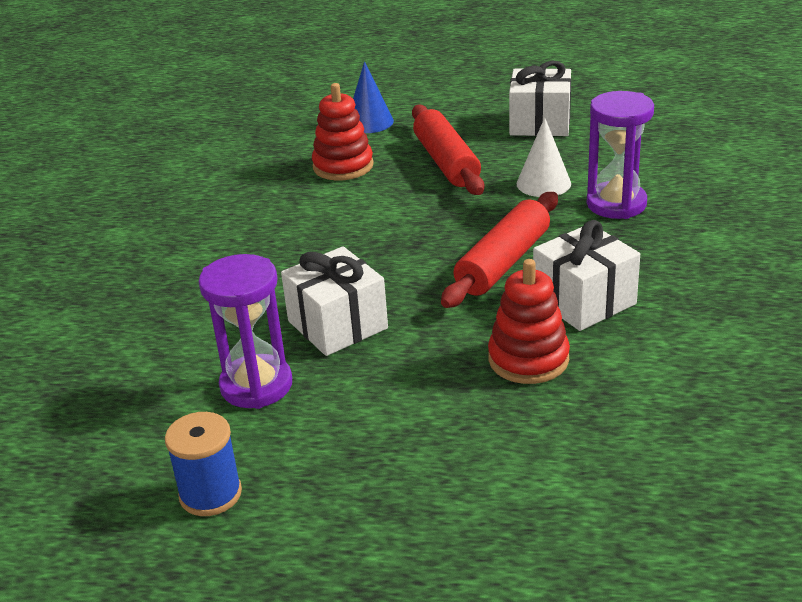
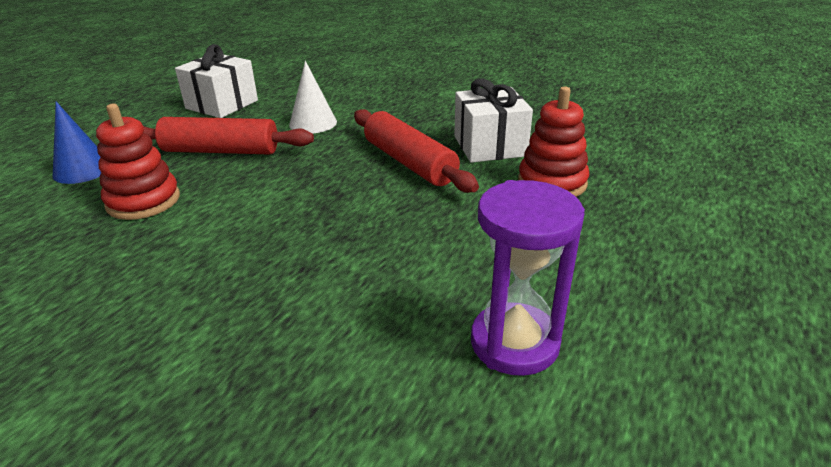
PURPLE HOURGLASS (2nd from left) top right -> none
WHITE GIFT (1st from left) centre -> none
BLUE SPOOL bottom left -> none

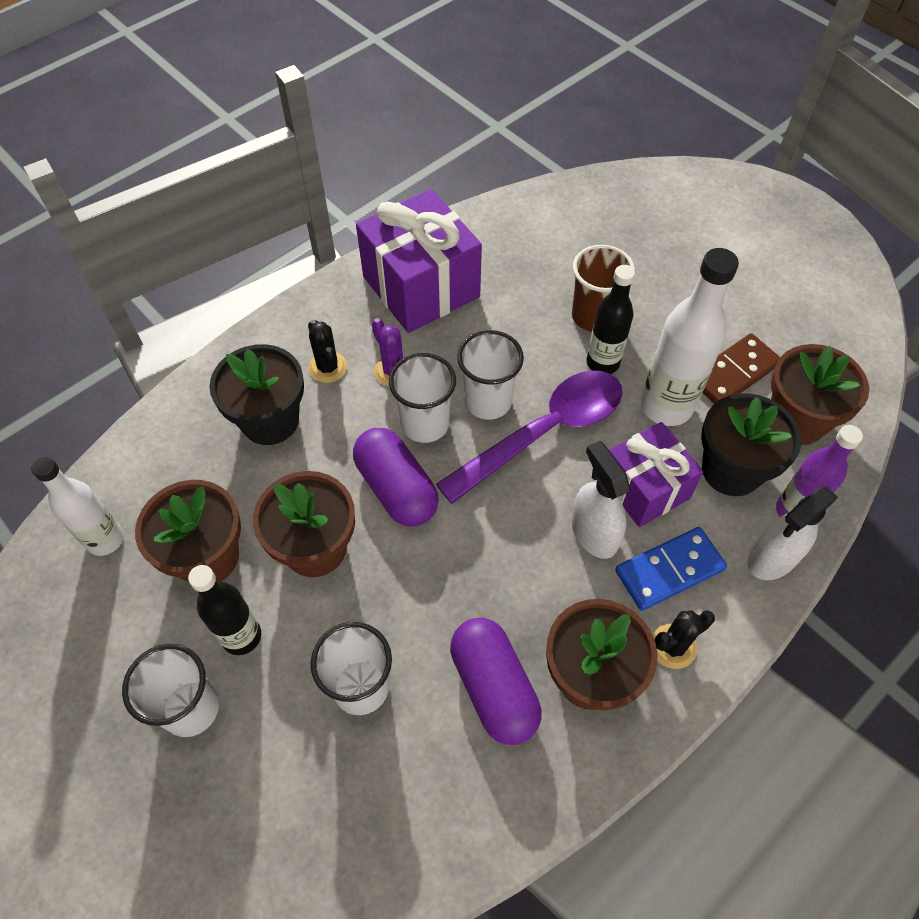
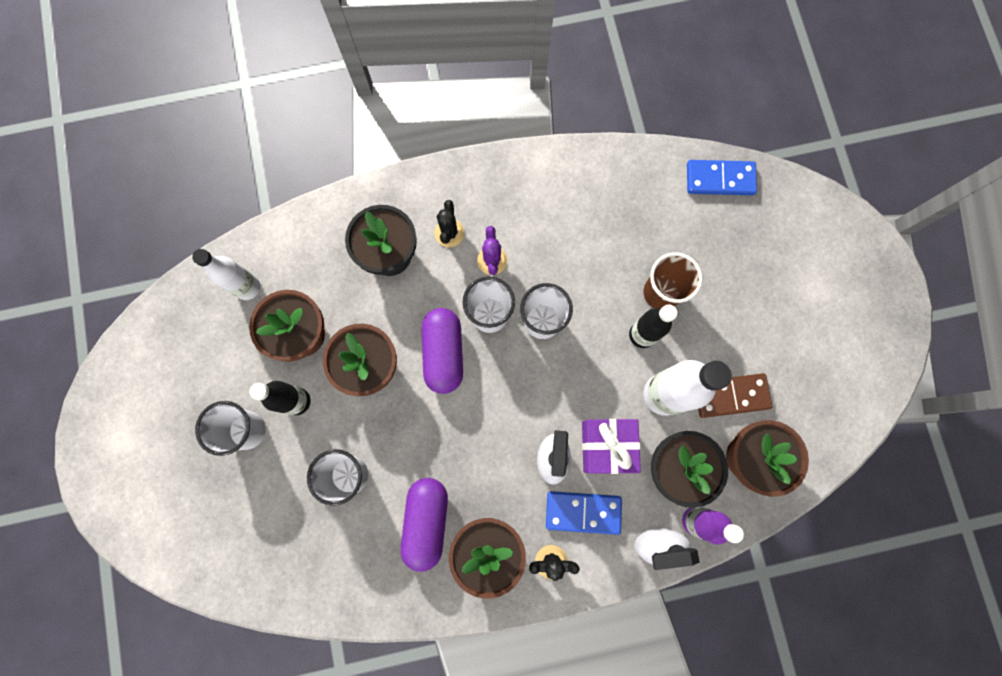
PURPLE GIFT (1st from left) top centre -> none
PURPLE SPOON centre -> none
none -> BLUE DOMINO (2nd from left) top right

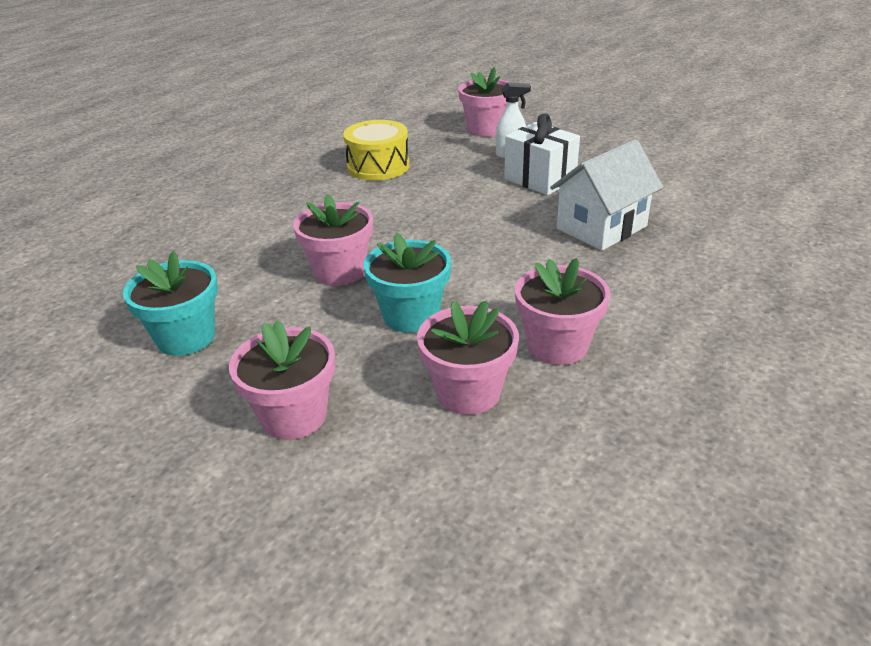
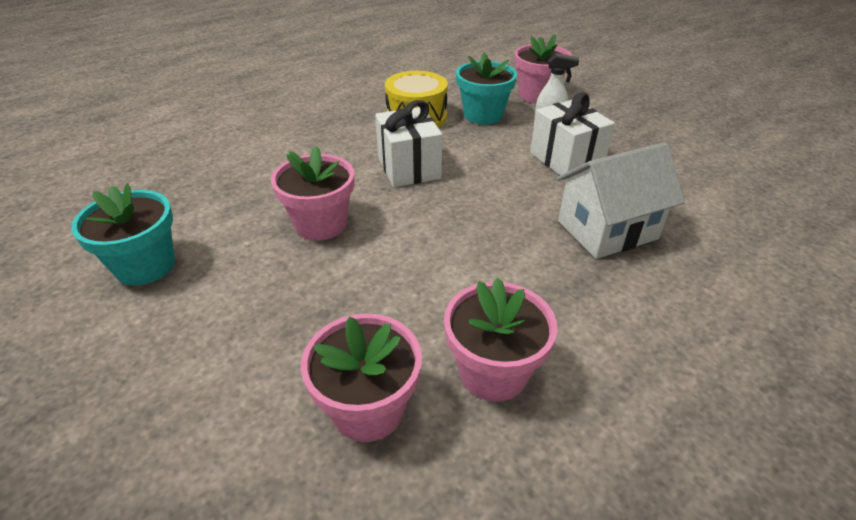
TURQUOISE FLOWER POT (2nd from left) centre -> TURQUOISE FLOWER POT (2nd from left) top centre, move
PINK FLOWER POT (1st from left) middle left -> none
none -> WHITE GIFT (1st from left) top centre

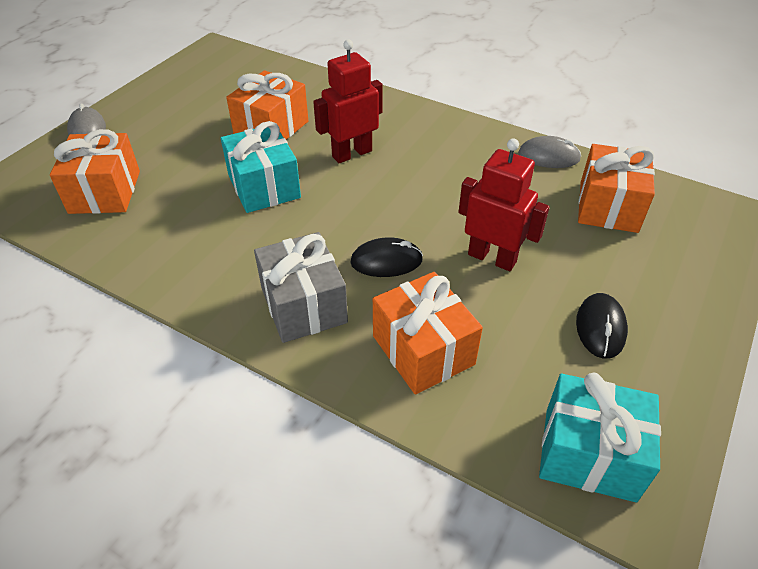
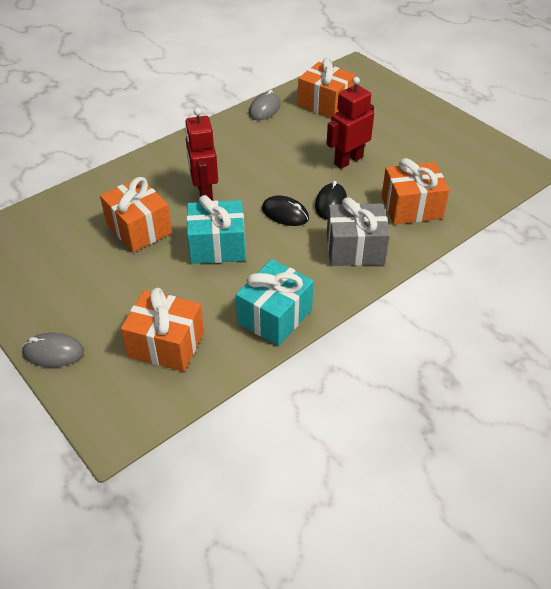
BLACK MOUSE (2nd from left in the first image) middle right -> BLACK MOUSE (1st from left) centre, move
TURQUOISE GIFT (2nd from left) bottom right -> TURQUOISE GIFT (2nd from left) centre, move

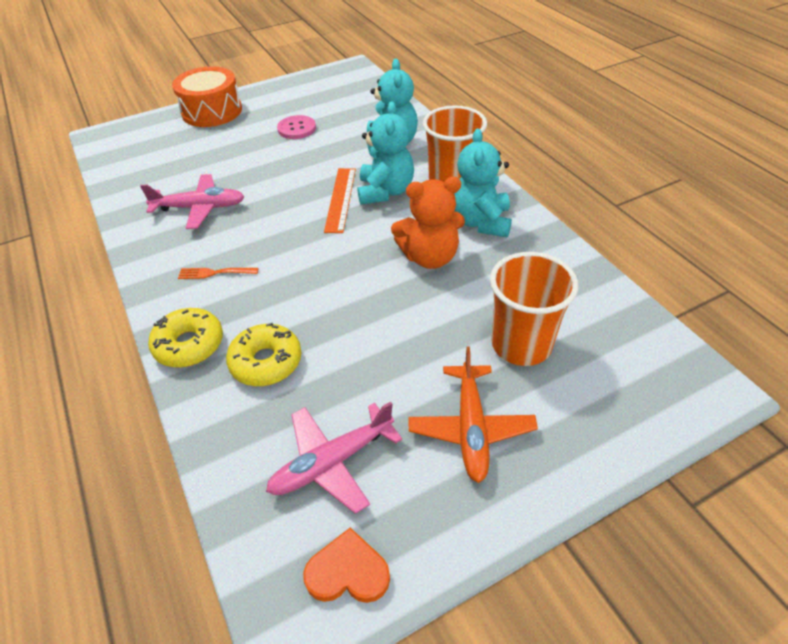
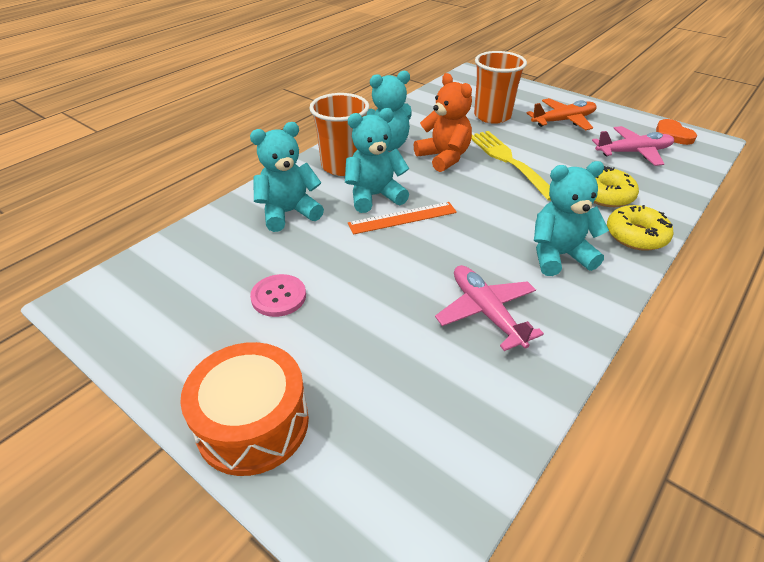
ORANGE FORK middle left -> TURQUOISE TEDDY BEAR (4th from left) middle right
PINK PLANE (2nd from left) bottom centre -> PINK PLANE (2nd from left) top right, 45 degrees counterclockwise
none -> YELLOW FORK top right

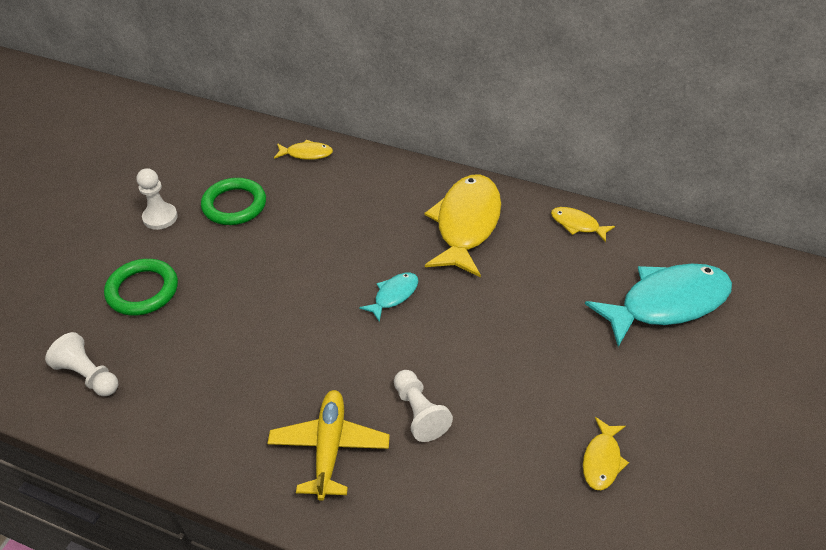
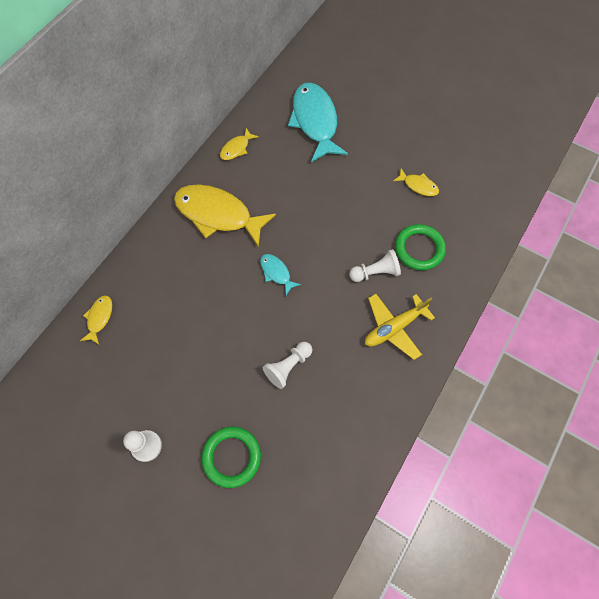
GREEN RING (2nd from left) middle left -> GREEN RING (2nd from left) middle right, move
WHITE PAWN (1st from left in the first image) middle left -> WHITE PAWN (2nd from left) centre, move
YELLOW PLANE bottom centre -> YELLOW PLANE middle right, 45 degrees counterclockwise

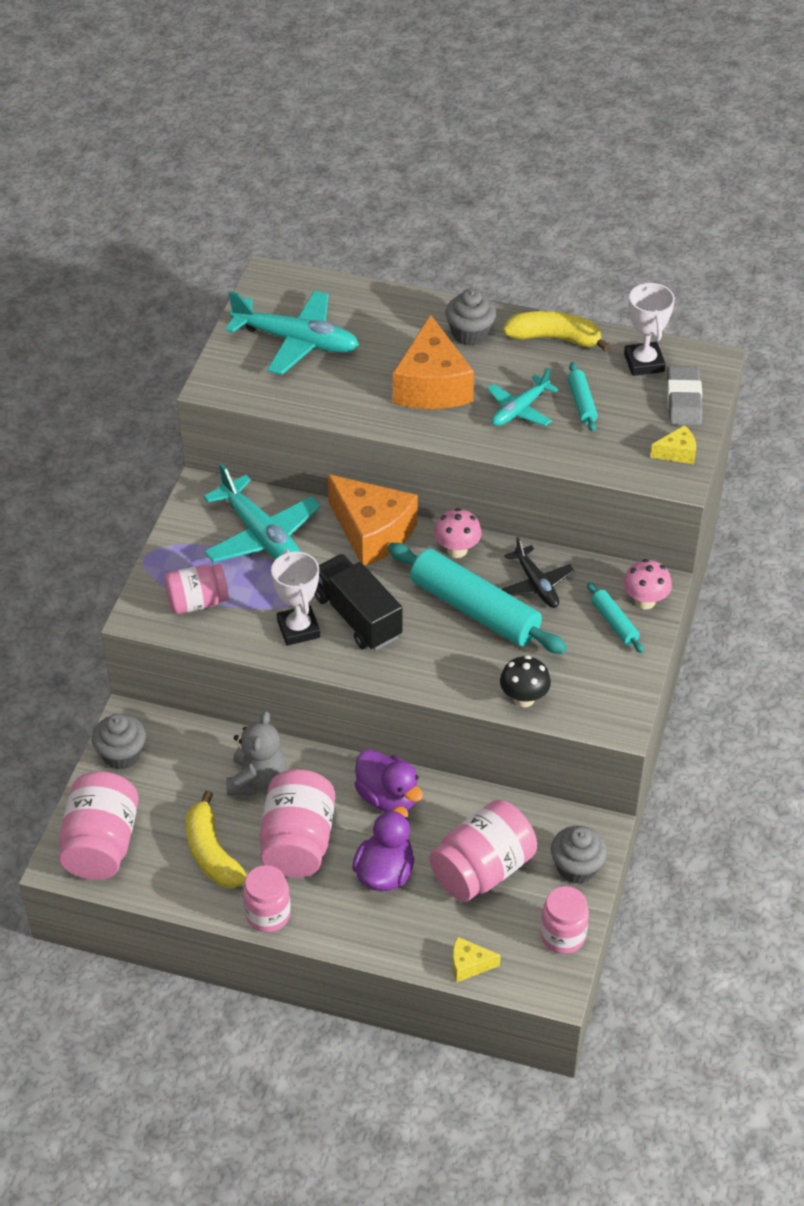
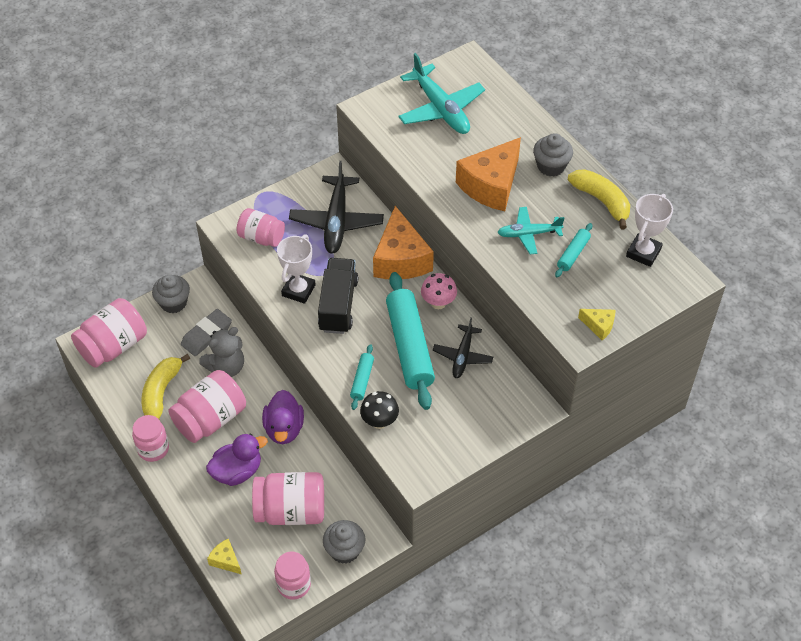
GREY ERASER top right -> GREY ERASER middle left, move
TURQUOISE PLANE (1st from left) middle left -> BLACK PLANE (1st from left) top centre
PINK MUSHROOM (2nd from left) middle right -> none
TURQUOISE ROLLING PIN (3rd from left in the first image) middle right -> TURQUOISE ROLLING PIN (1st from left) centre, move

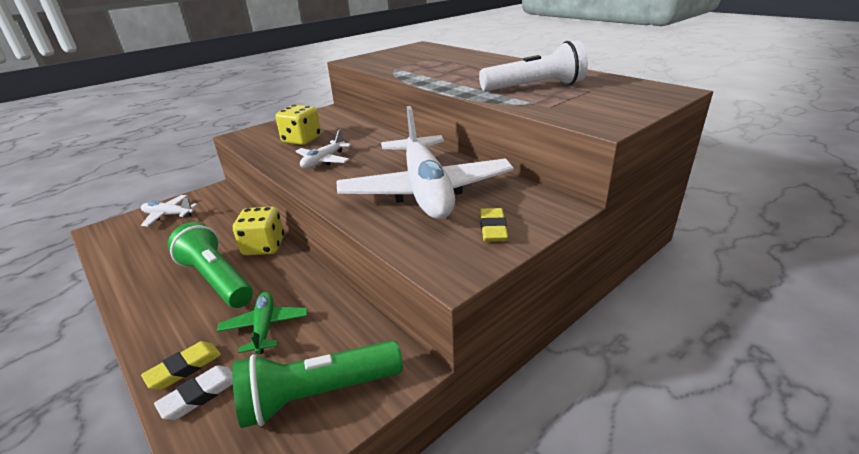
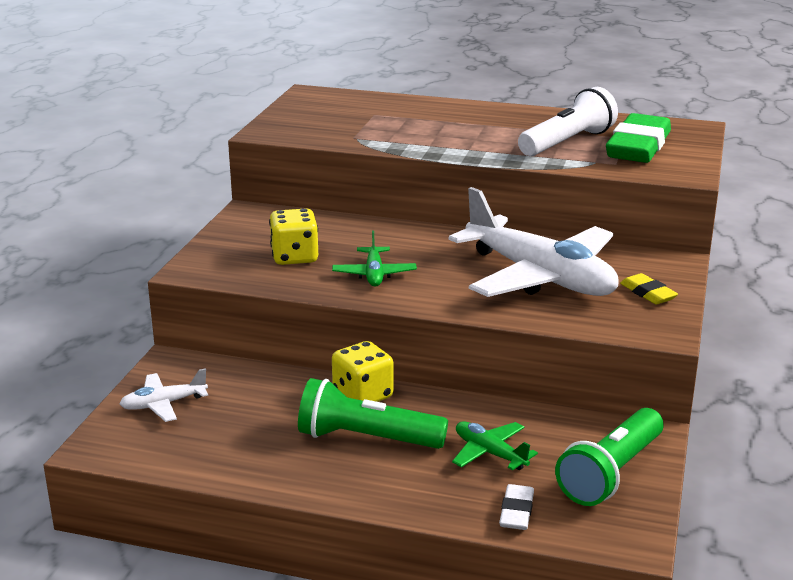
WHITE PLANE (2nd from left) top centre -> GREEN PLANE (1st from left) centre
YELLOW ERASER (1st from left) bottom left -> none
none -> GREEN ERASER top right

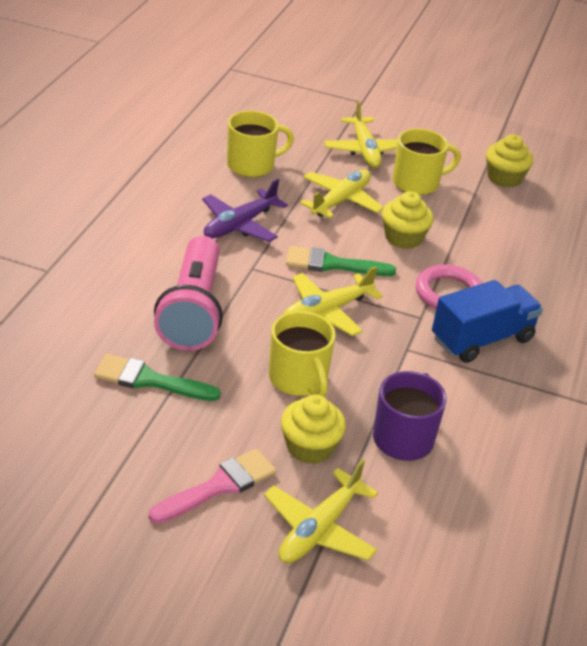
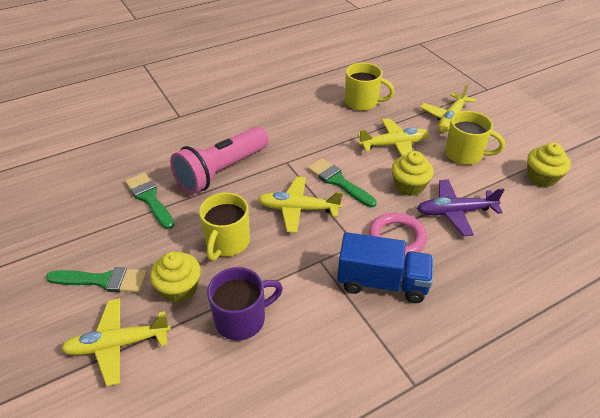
PURPLE PLANE top centre -> PURPLE PLANE middle right, move
PINK BRUSH bottom centre -> GREEN BRUSH (1st from left) bottom left

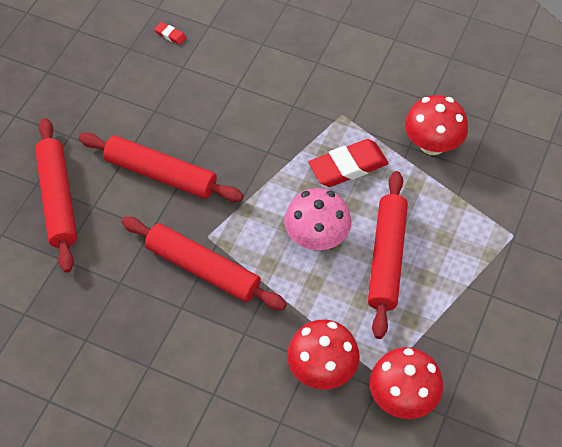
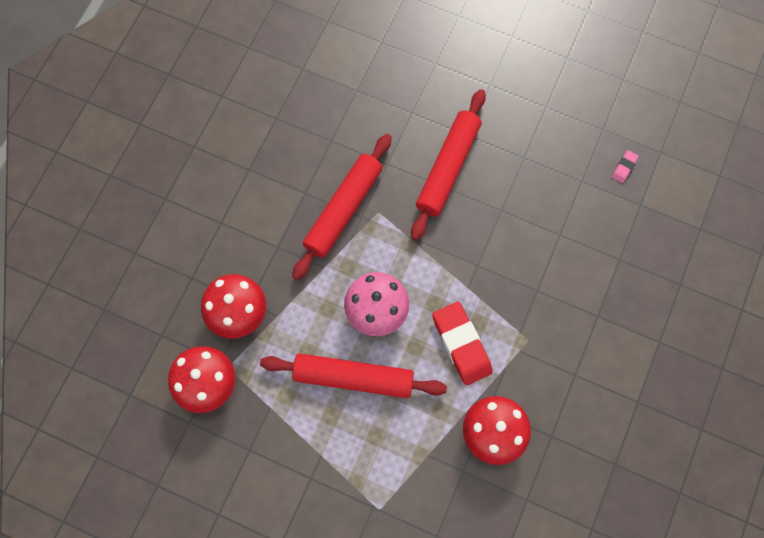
RED ERASER (1st from left) top left -> PINK ERASER top right
RED ROLLING PIN (1st from left) middle left -> none

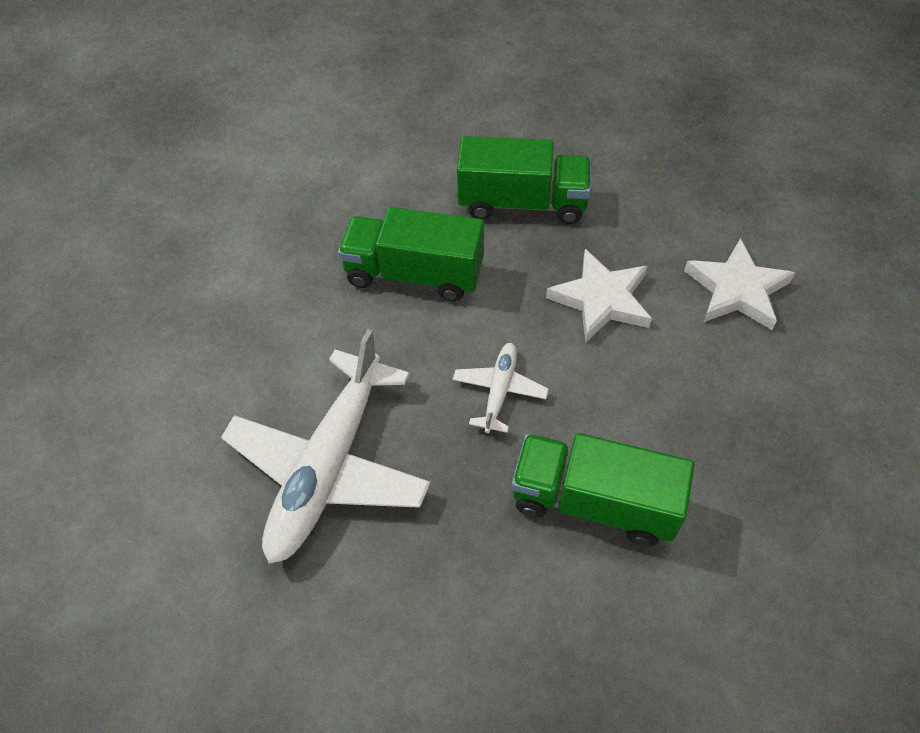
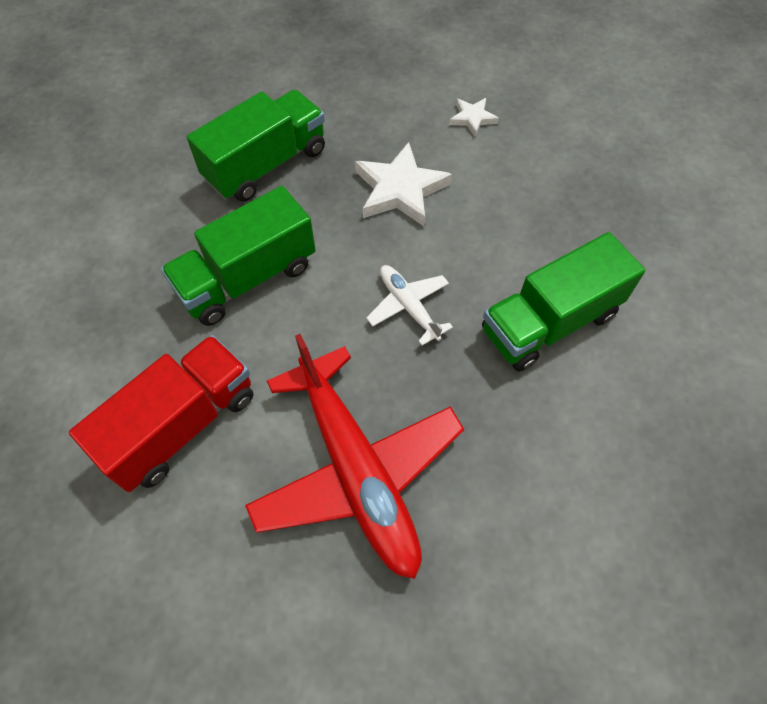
WHITE STAR (2nd from left) middle right -> WHITE STAR (2nd from left) top centre, x0.53
WHITE PLANE (1st from left) centre -> RED PLANE centre
none -> RED TRUCK middle left

